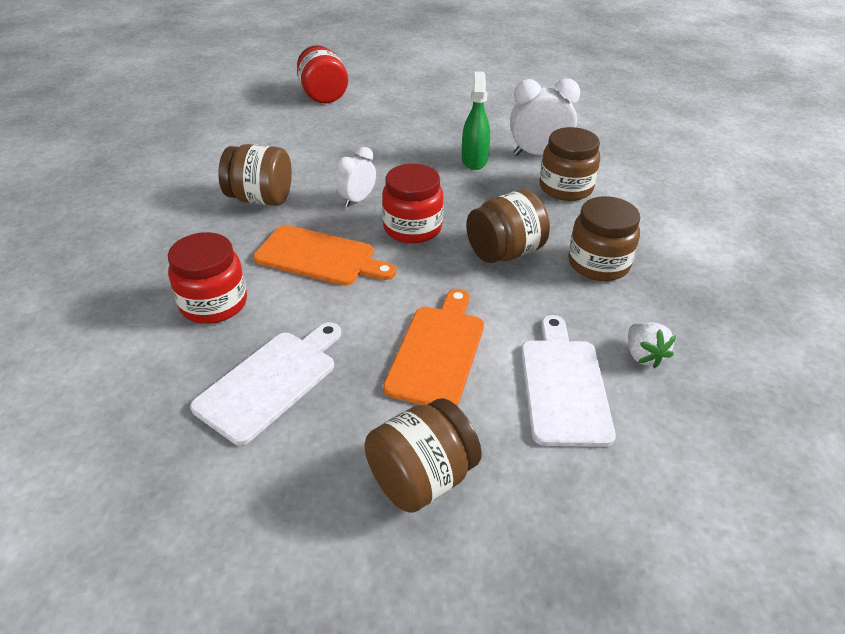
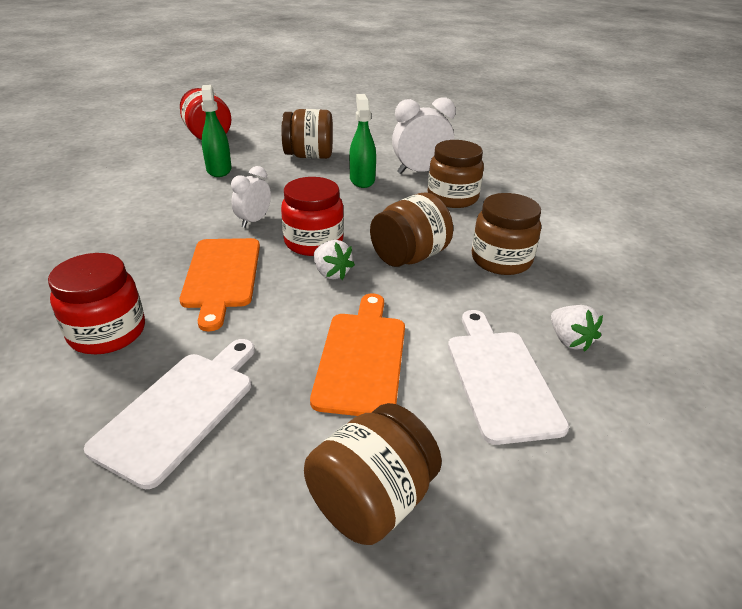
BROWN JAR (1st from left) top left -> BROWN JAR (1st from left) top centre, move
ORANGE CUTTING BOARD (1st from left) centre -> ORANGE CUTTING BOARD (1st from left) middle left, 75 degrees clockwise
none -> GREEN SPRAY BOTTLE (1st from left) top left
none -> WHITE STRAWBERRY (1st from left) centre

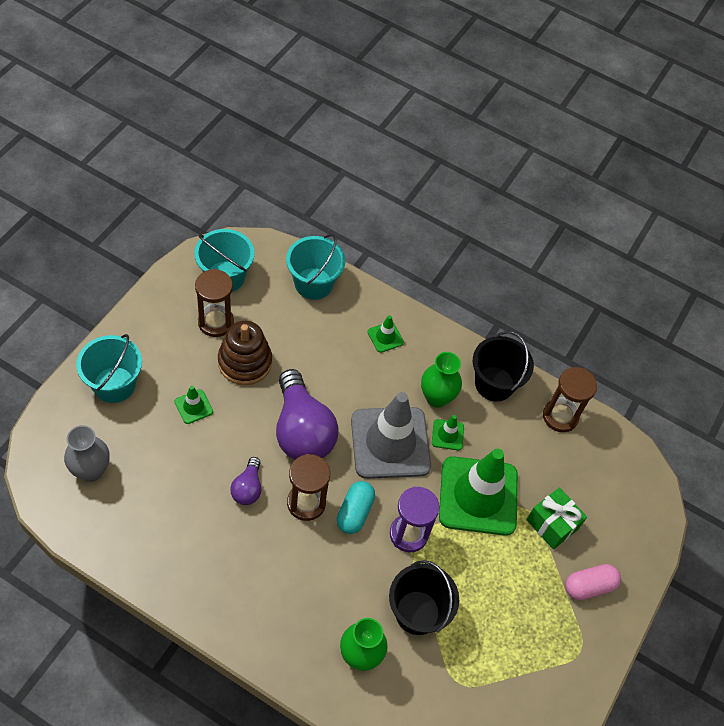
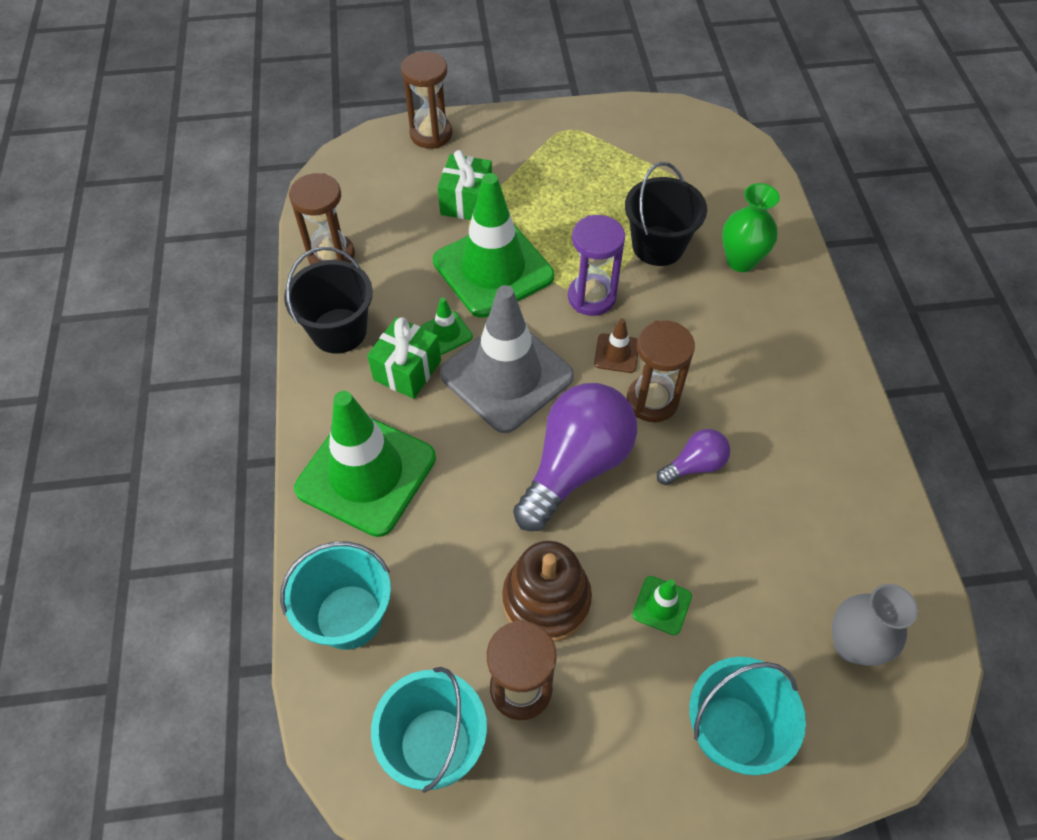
GREEN TRAFFIC CONE (2nd from left in the first image) centre -> GREEN TRAFFIC CONE (1st from left) centre, x2.41
GREEN VASE (2nd from left) centre -> GREEN GIFT (1st from left) centre
TURQUOISE CAPSULE bottom centre -> BROWN TRAFFIC CONE centre
PINK CAPSULE bottom right -> none
none -> BROWN HOURGLASS (2nd from left) top centre

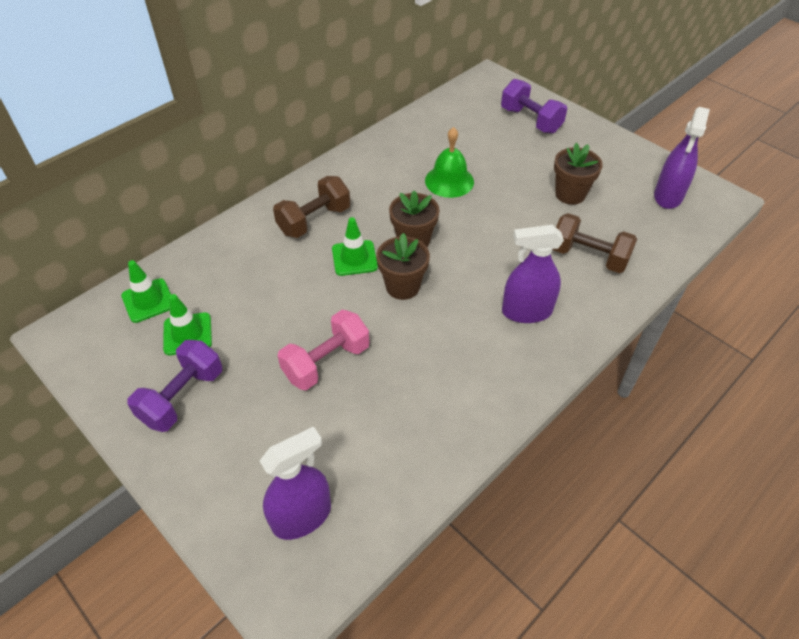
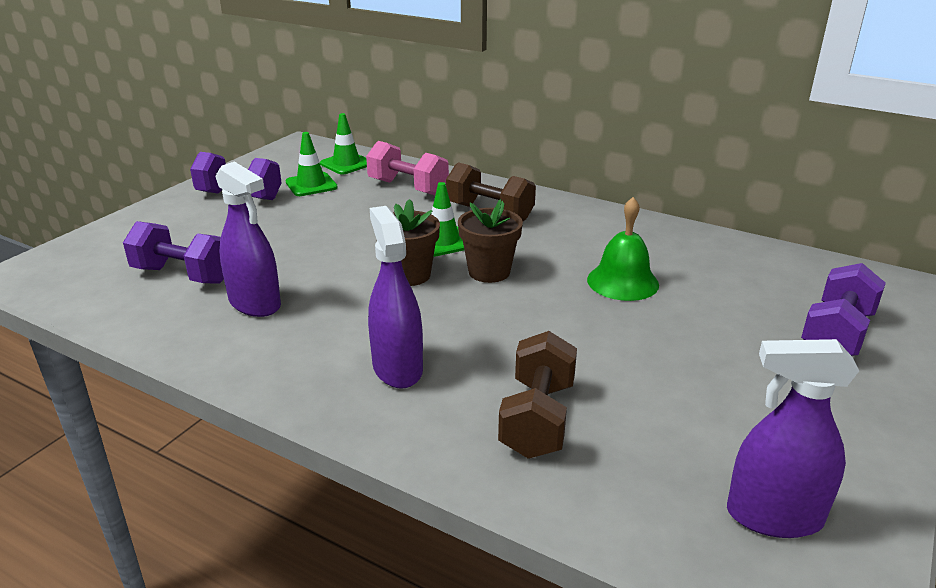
BROWN FLOWER POT (3rd from left) top right -> none
PINK DUMBBELL centre -> PINK DUMBBELL top centre, move
PURPLE SPRAY BOTTLE (1st from left) bottom centre -> PURPLE SPRAY BOTTLE (1st from left) middle left, move
none -> PURPLE DUMBBELL (1st from left) middle left

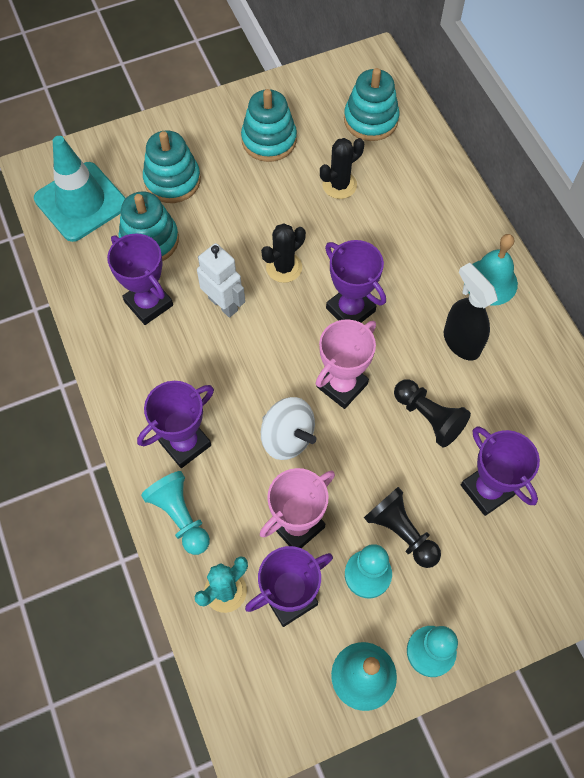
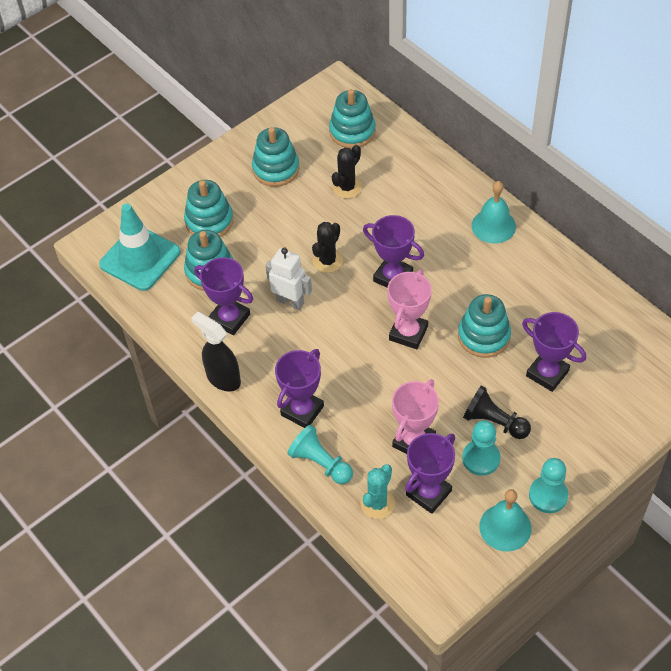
BLACK SPRAY BOTTLE middle right -> BLACK SPRAY BOTTLE middle left, move
BLACK PAWN (2nd from left) middle right -> TURQUOISE STACKING TOY (5th from left) middle right
WHITE SPINNING TOP centre -> none

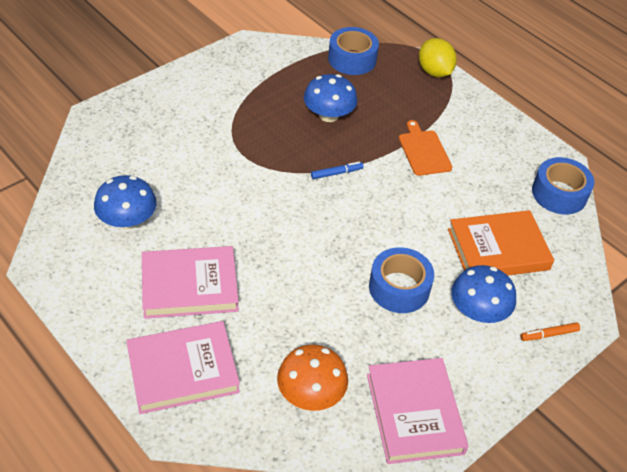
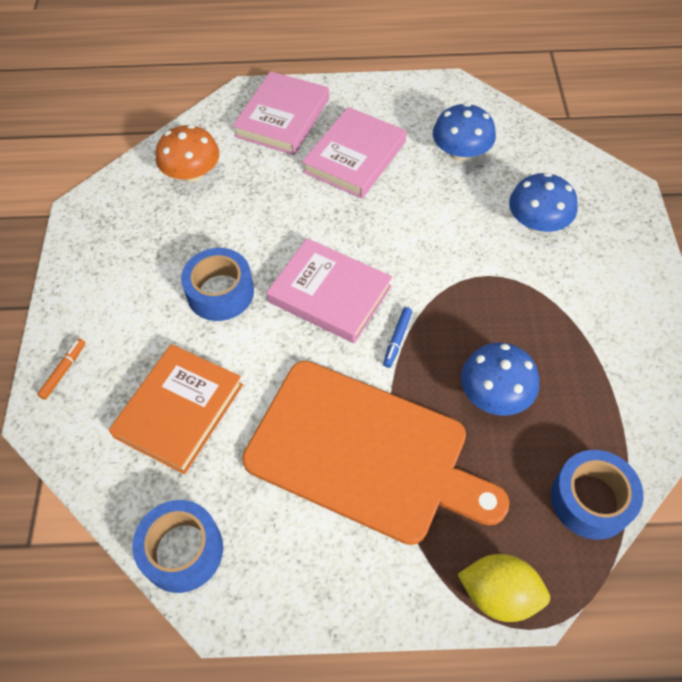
ORANGE CUTTING BOARD top right -> ORANGE CUTTING BOARD centre, x2.38
BLUE MUSHROOM (3rd from left) middle right -> BLUE MUSHROOM (3rd from left) top right, move
PINK BOOK (3rd from left in the first image) bottom right -> PINK BOOK (2nd from left) centre, move

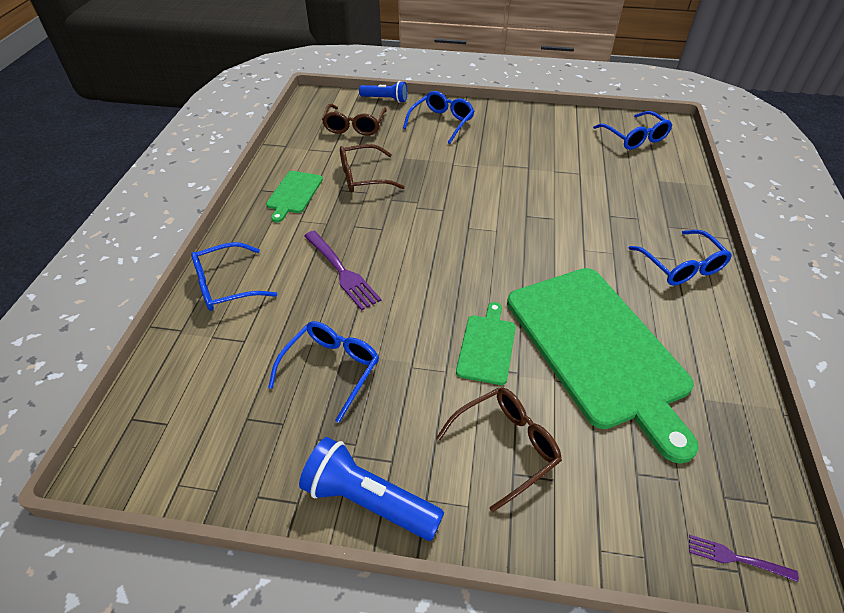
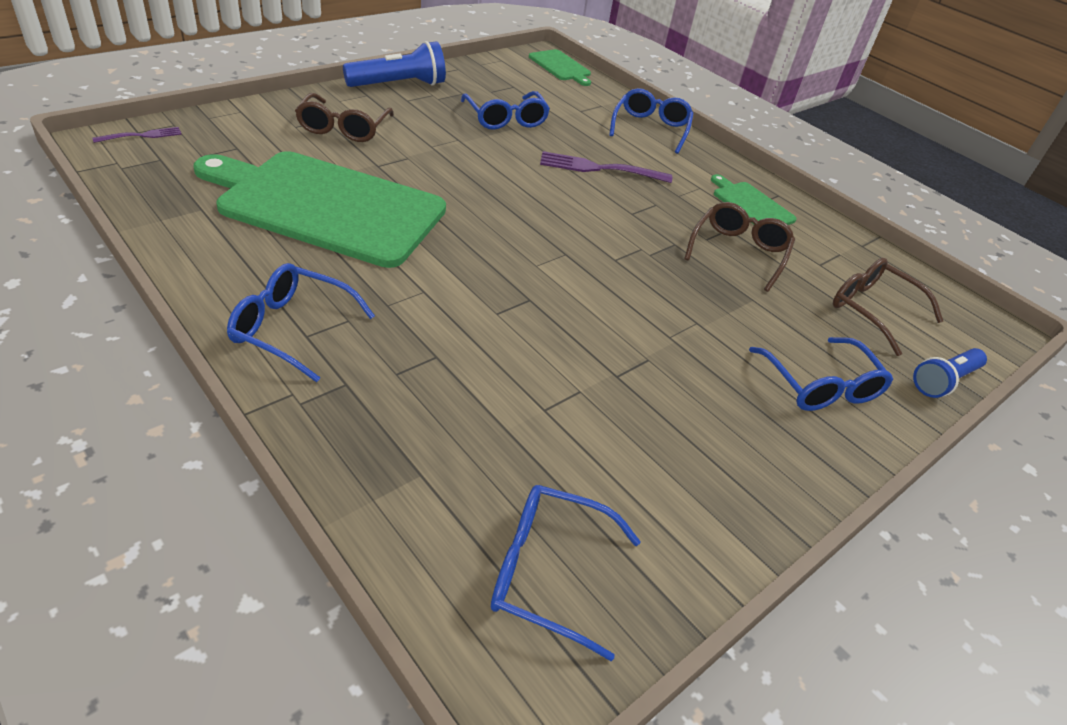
GREEN CUTTING BOARD (2nd from left) centre -> GREEN CUTTING BOARD (2nd from left) top centre, move

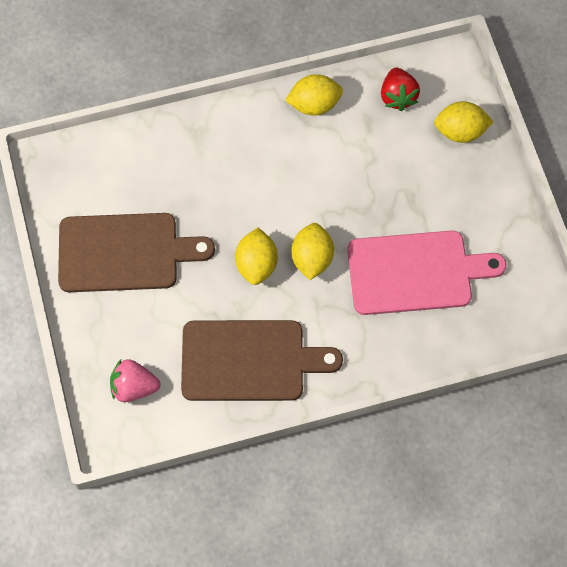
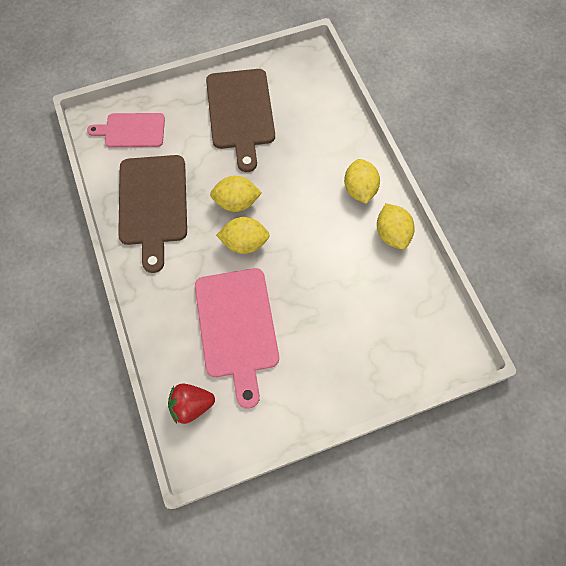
RED STRAWBERRY top right -> RED STRAWBERRY bottom centre, move
YELLOW LEMON (4th from left in the first image) top right -> YELLOW LEMON (3rd from left) top centre, move
PINK STRAWBERRY bottom left -> PINK CUTTING BOARD (1st from left) top left

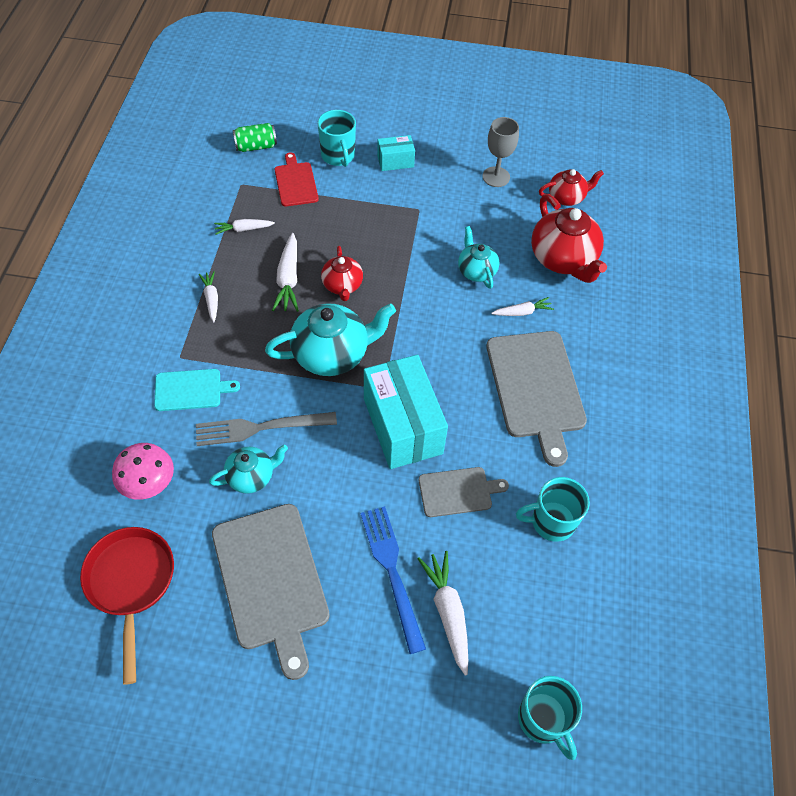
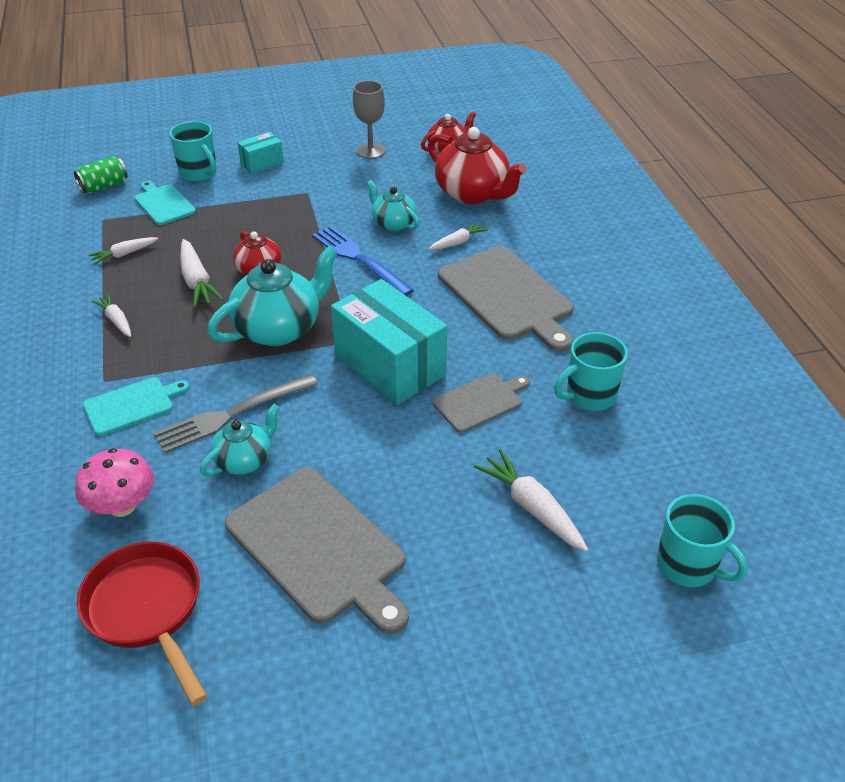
RED CUTTING BOARD top centre -> TURQUOISE CUTTING BOARD (2nd from left) top left
BLUE FORK bottom centre -> BLUE FORK centre, move

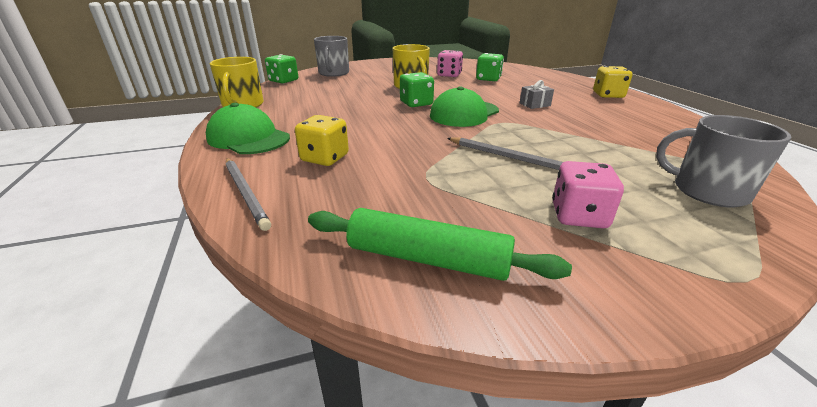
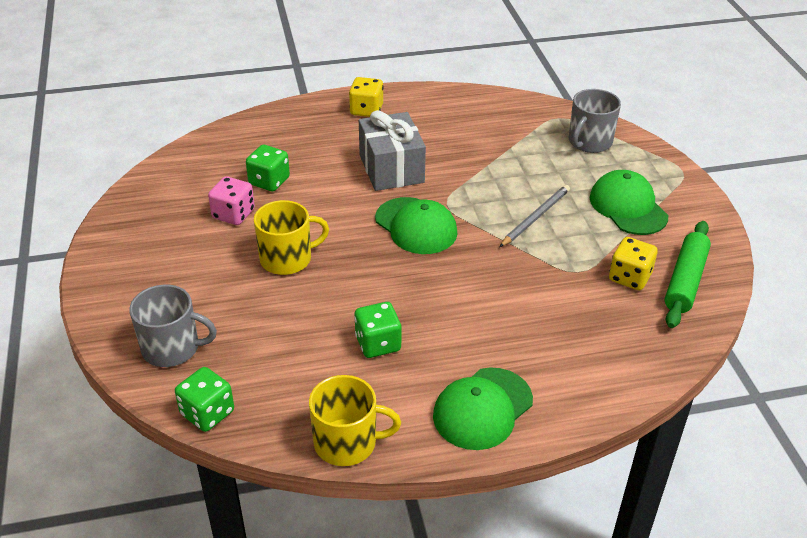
GREEN DICE (2nd from left in the first image) top centre -> GREEN DICE (3rd from left) centre, move
GREY GIFT top centre, x2.26
YELLOW DICE (1st from left in the first image) centre -> YELLOW DICE (2nd from left) middle right, move
GREY PENCIL (1st from left) middle left -> none
PINK DICE (2nd from left) middle right -> GREEN CAP (3rd from left) middle right

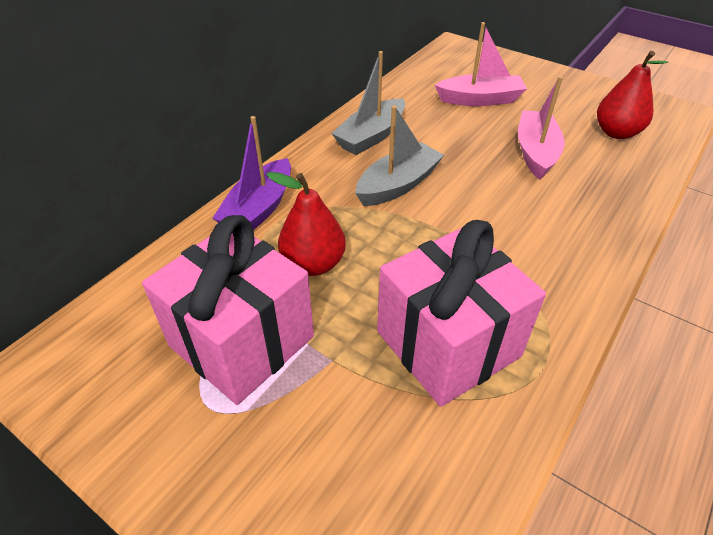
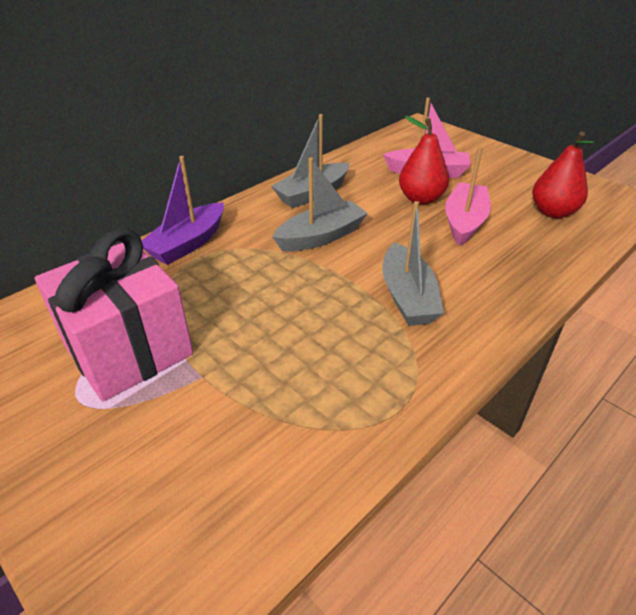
RED PEAR (1st from left) centre -> RED PEAR (1st from left) top right, move
PINK GIFT (2nd from left) centre -> none
none -> GREY BOAT (3rd from left) centre

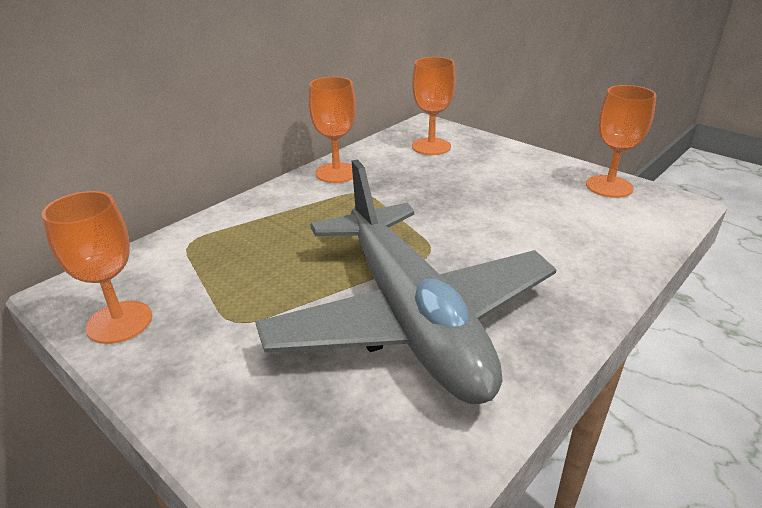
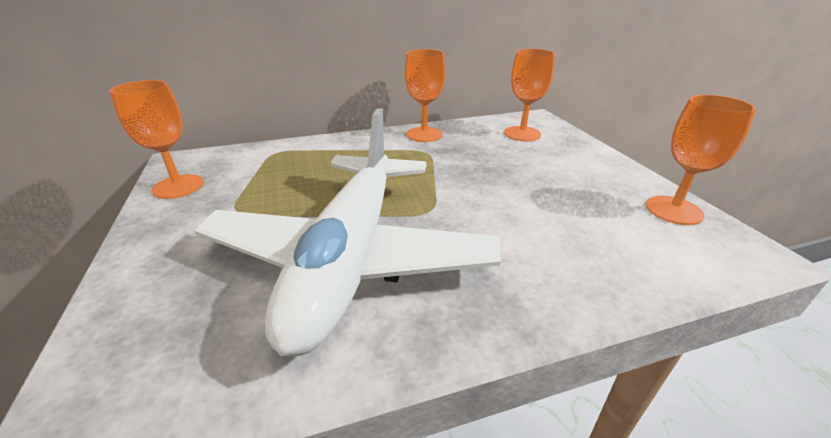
GREY PLANE centre -> WHITE PLANE centre

